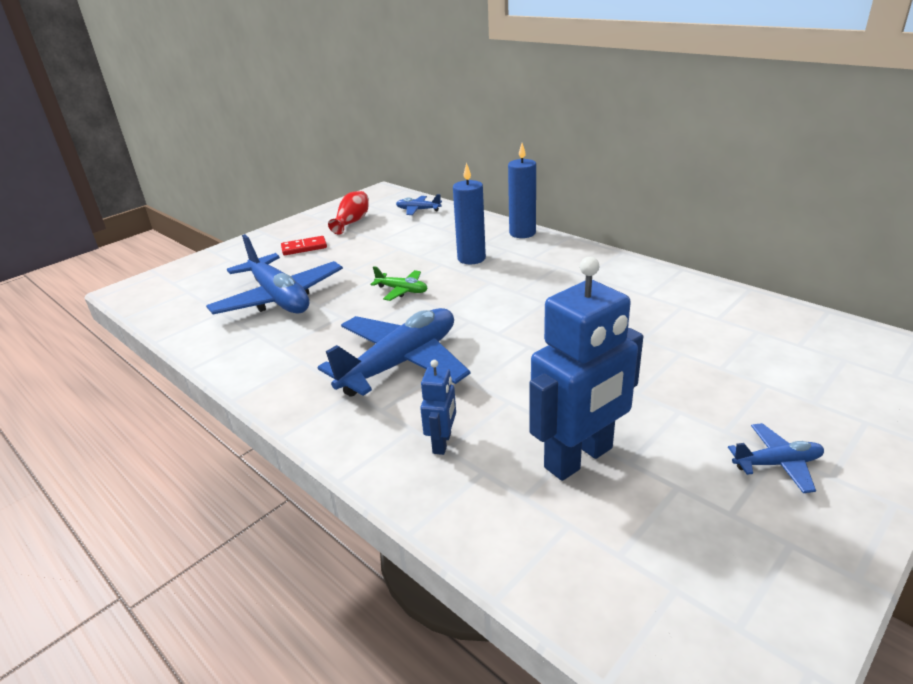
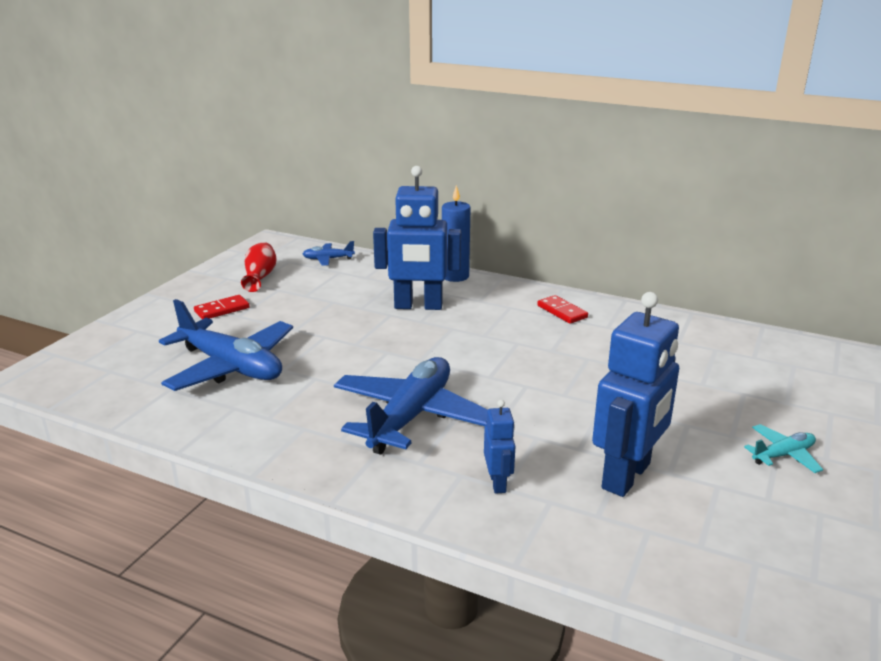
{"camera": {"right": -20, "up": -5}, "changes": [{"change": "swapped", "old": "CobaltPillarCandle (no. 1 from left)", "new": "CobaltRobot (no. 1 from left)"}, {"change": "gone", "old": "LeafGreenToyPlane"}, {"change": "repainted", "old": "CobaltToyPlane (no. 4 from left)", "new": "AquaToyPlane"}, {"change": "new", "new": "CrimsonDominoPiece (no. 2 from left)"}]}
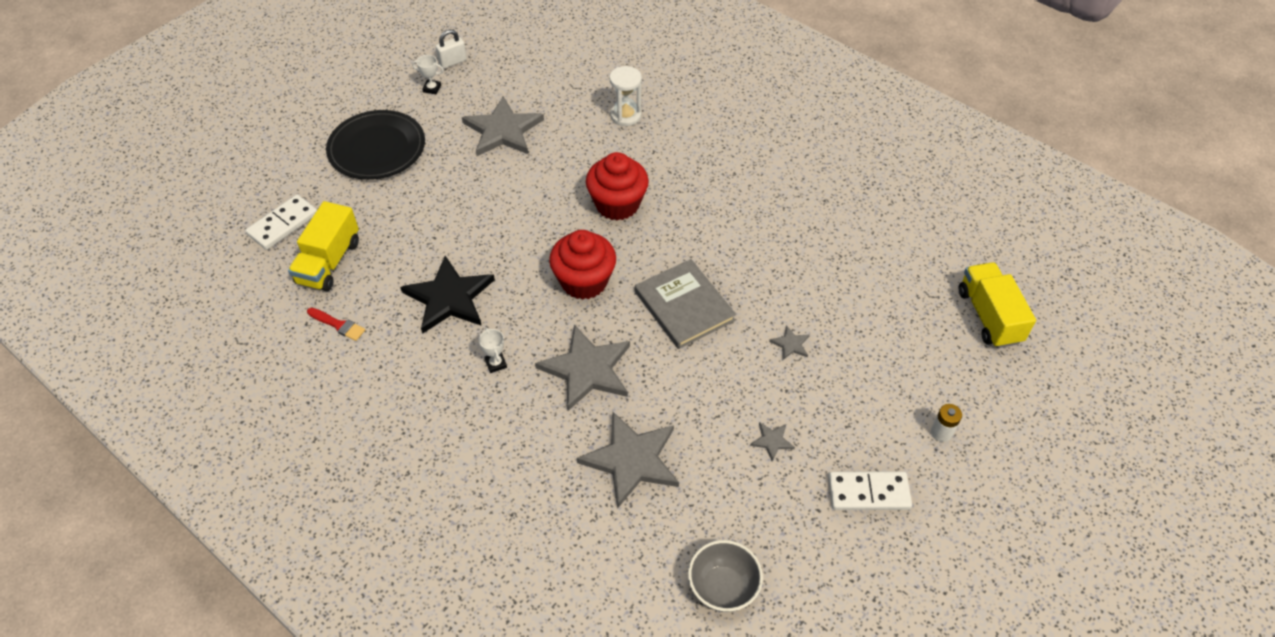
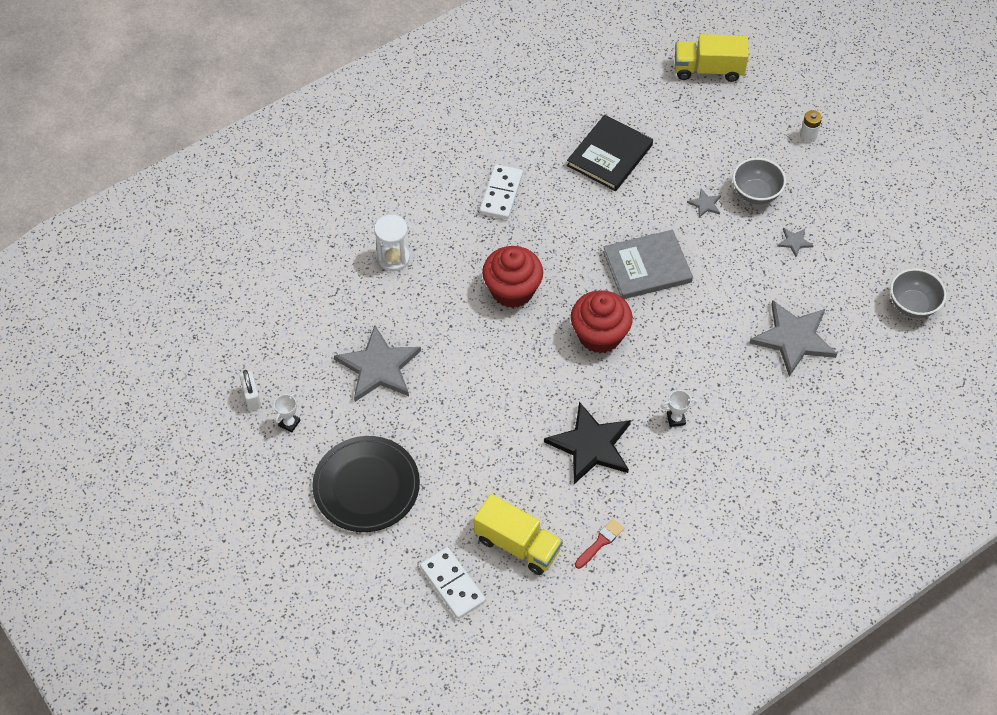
{"camera": {"right": -75, "up": 5}, "changes": [{"change": "gone", "old": "GreyStarShape (no. 2 from left)"}, {"change": "shifted", "old": "SnowWhiteDominoPiece (no. 2 from left)"}, {"change": "new", "new": "BlackHardback"}, {"change": "new", "new": "GreyDeepDish (no. 1 from left)"}]}
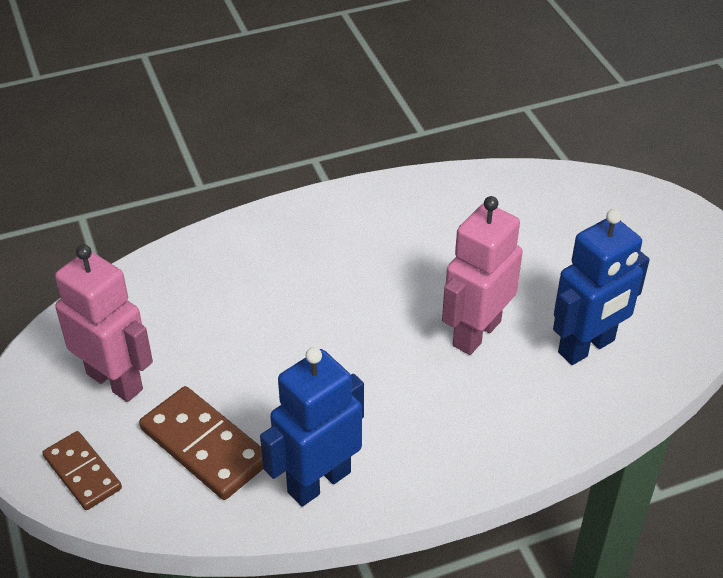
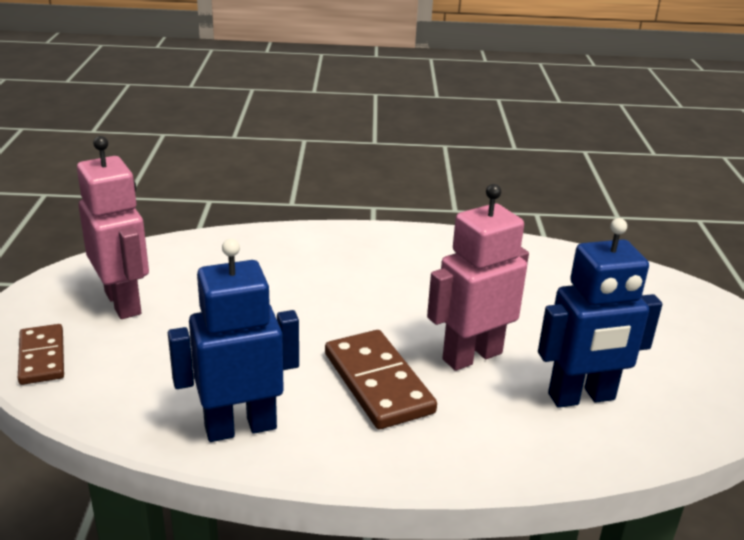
{"camera": {"right": 20, "up": -15}, "changes": [{"change": "shifted", "old": "RussetDominoPiece (no. 2 from left)"}]}
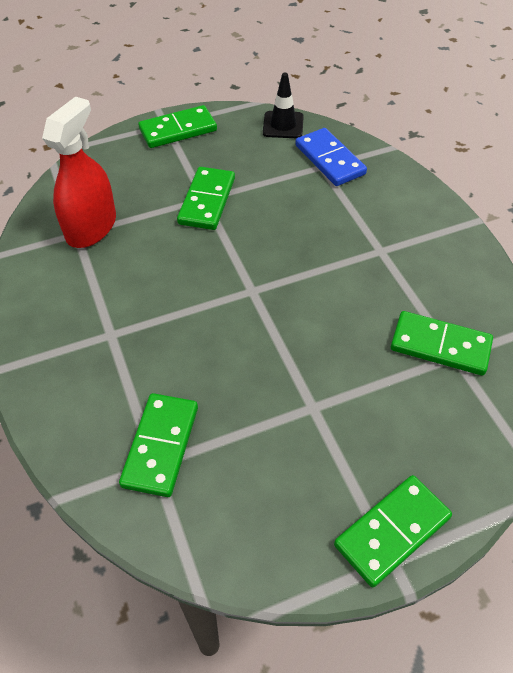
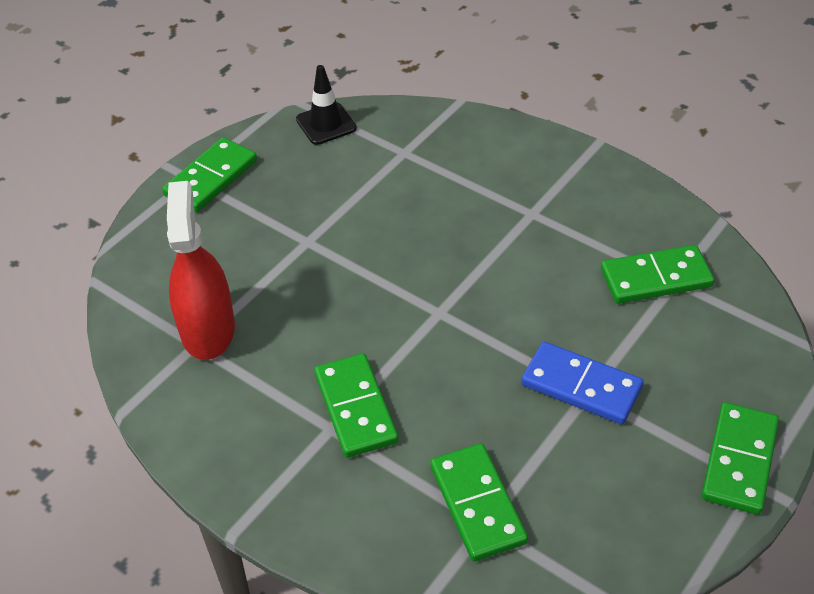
{"camera": {"right": -30, "up": -5}, "changes": [{"change": "shifted", "old": "CobaltDominoPiece"}, {"change": "shifted", "old": "LeafGreenDominoPiece (no. 3 from left in the first image)", "new": "LeafGreenDominoPiece (no. 2 from left)"}]}
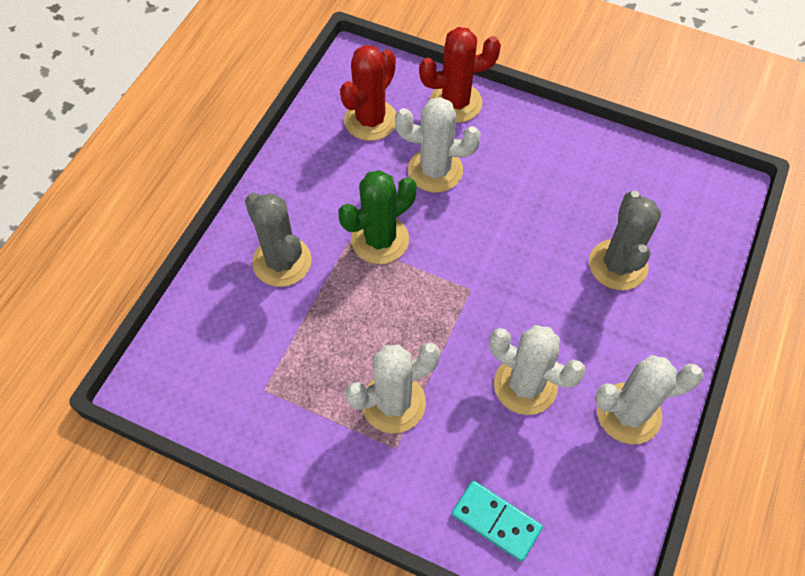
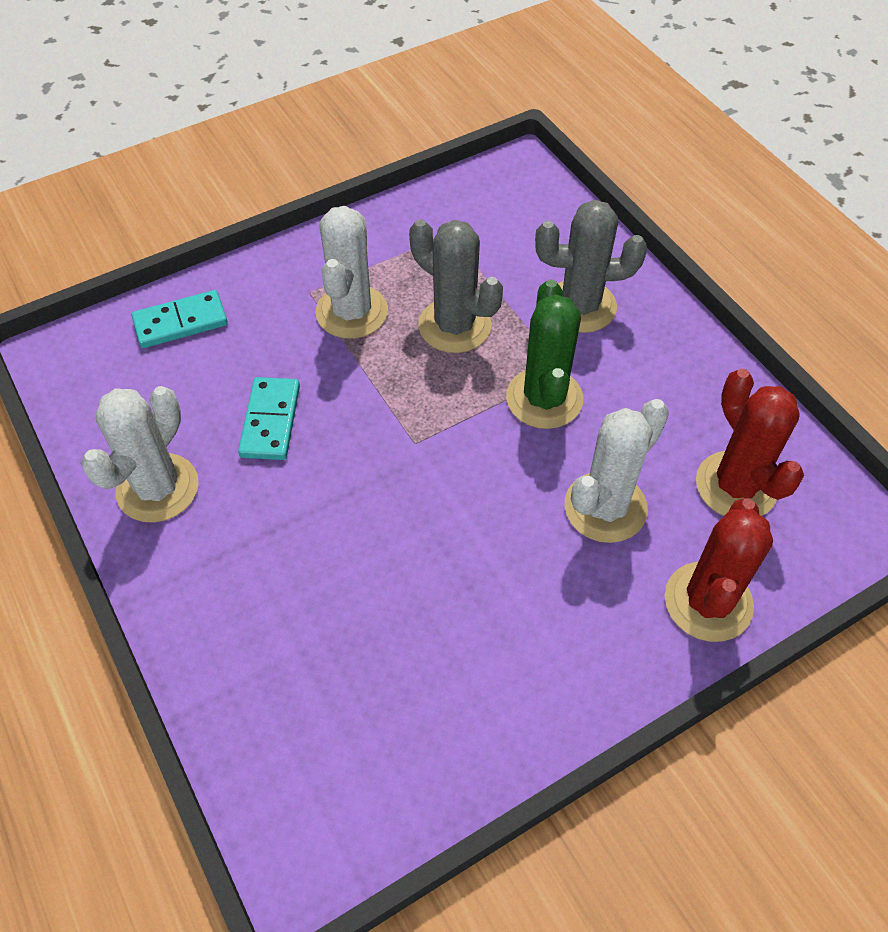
{"camera": {"right": 125, "up": -5}, "changes": [{"change": "shifted", "old": "GreySaguaroCactus (no. 2 from left in the first image)", "new": "GreySaguaroCactus (no. 1 from left)"}, {"change": "swapped", "old": "SnowWhiteSaguaroCactus (no. 3 from left)", "new": "AquaDominoPiece (no. 2 from left)"}]}
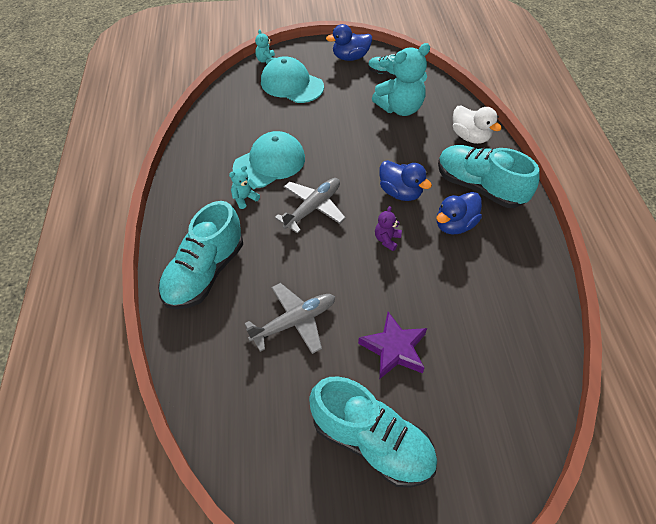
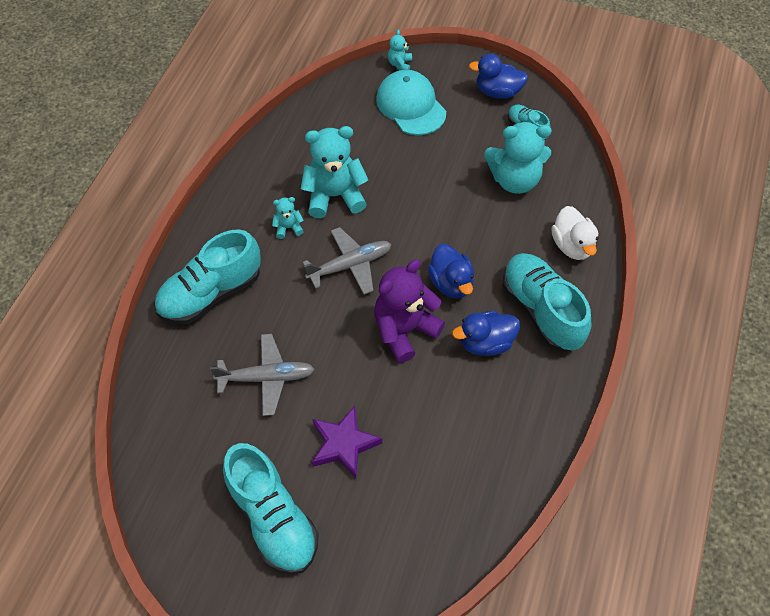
{"camera": {"right": 25, "up": 5}, "changes": [{"change": "swapped", "old": "AquaCap (no. 1 from left)", "new": "AquaTeddyBear (no. 2 from left)"}, {"change": "scaled", "old": "RoyalPurpleTeddyBear", "factor": 2.15}]}
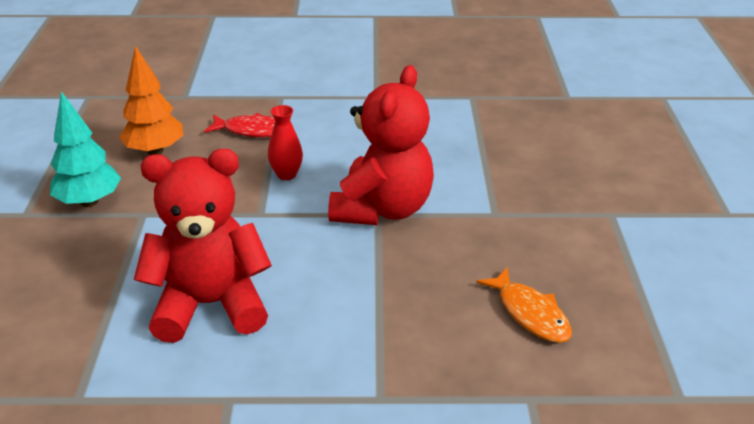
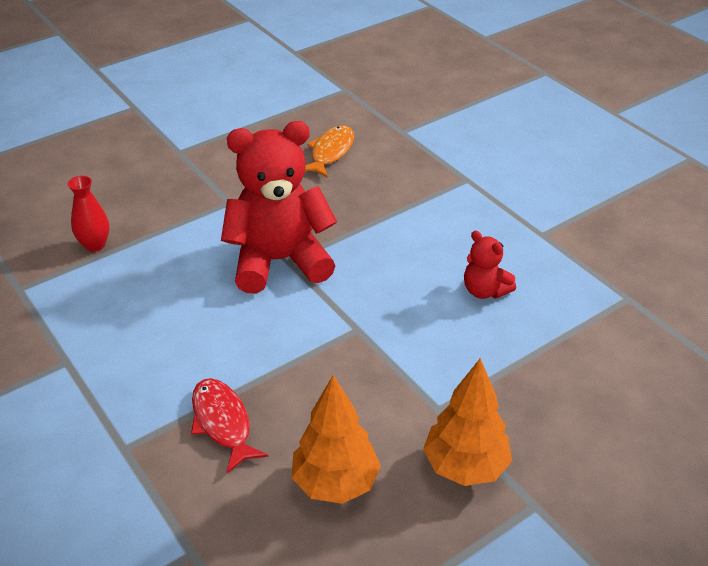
{"camera": {"right": -125, "up": 5}, "changes": [{"change": "repainted", "old": "AquaTree", "new": "OrangeColouredTree (no. 2 from left)"}, {"change": "shifted", "old": "CrimsonFlowerVase"}, {"change": "scaled", "old": "CrimsonTeddyBear (no. 1 from left in the first image)", "factor": 0.47}]}
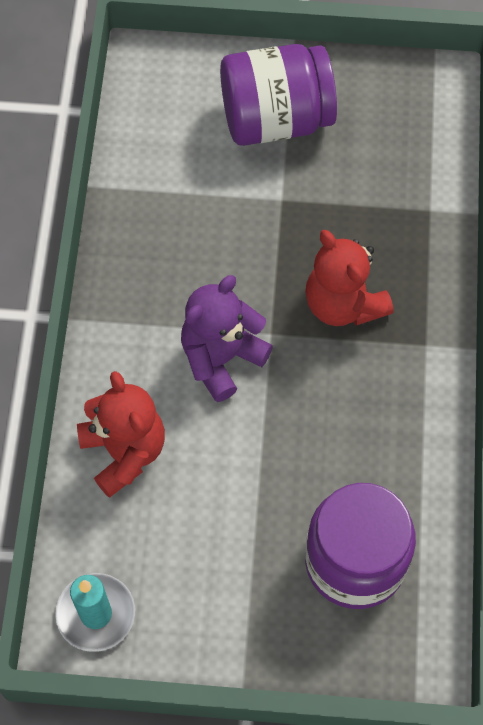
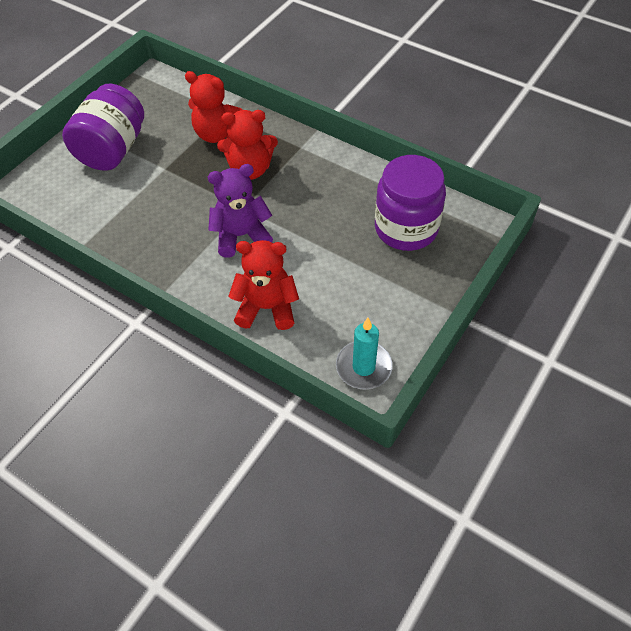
{"camera": {"right": -60, "up": -10}, "changes": [{"change": "rotated", "old": "RoyalPurpleTeddyBear", "degrees": 90}, {"change": "new", "new": "CrimsonTeddyBear (no. 1 from left)"}]}
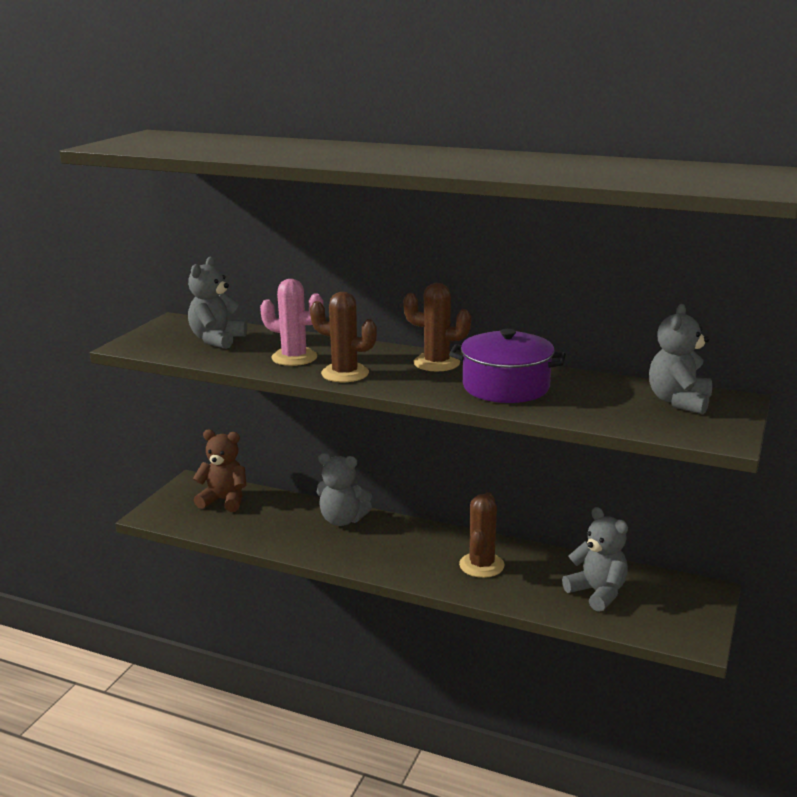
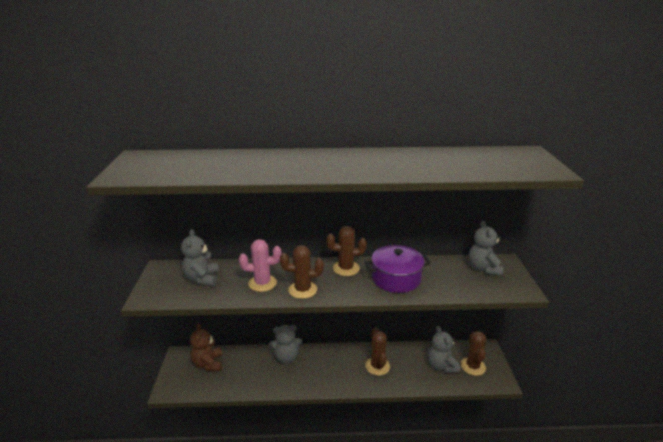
{"camera": {"right": -25, "up": 5}, "changes": [{"change": "rotated", "old": "RussetTeddyBear", "degrees": -90}, {"change": "rotated", "old": "GreyTeddyBear (no. 3 from left)", "degrees": -135}, {"change": "new", "new": "RussetSaguaroCactus (no. 4 from left)"}]}
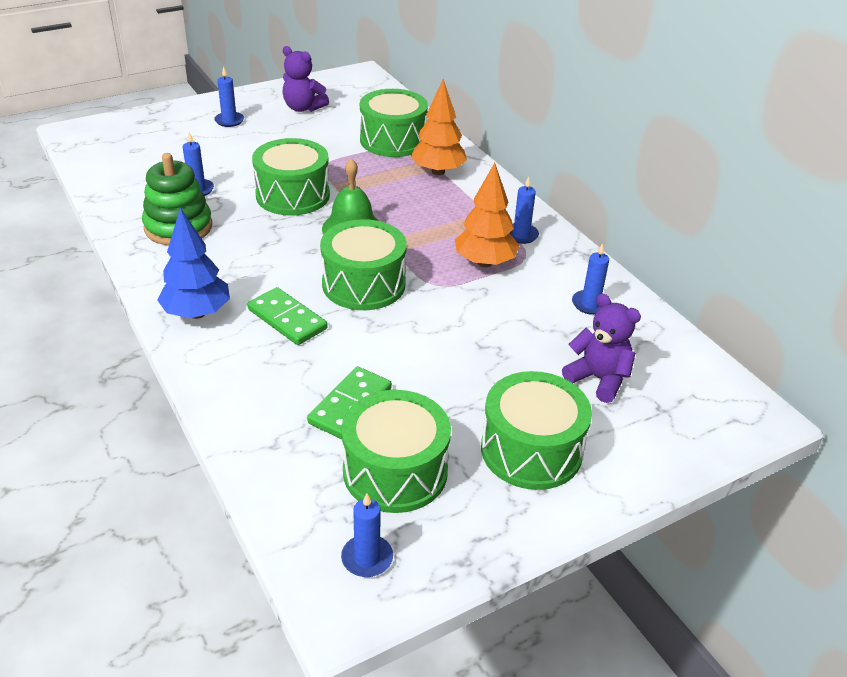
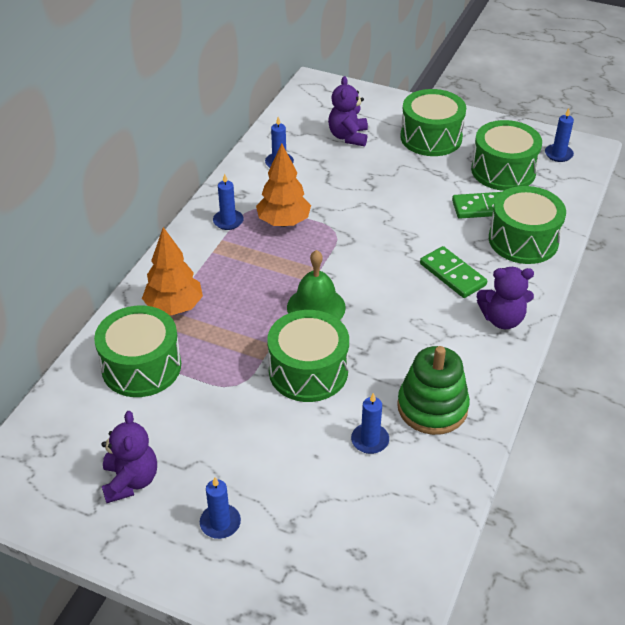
{"camera": {"right": -125, "up": 5}, "changes": [{"change": "swapped", "old": "CobaltTree", "new": "RoyalPurpleTeddyBear (no. 3 from left)"}, {"change": "shifted", "old": "LeafGreenToyDrum (no. 2 from left in the first image)", "new": "LeafGreenToyDrum (no. 5 from left)"}, {"change": "rotated", "old": "LeafGreenDominoPiece (no. 1 from left)", "degrees": -45}]}
